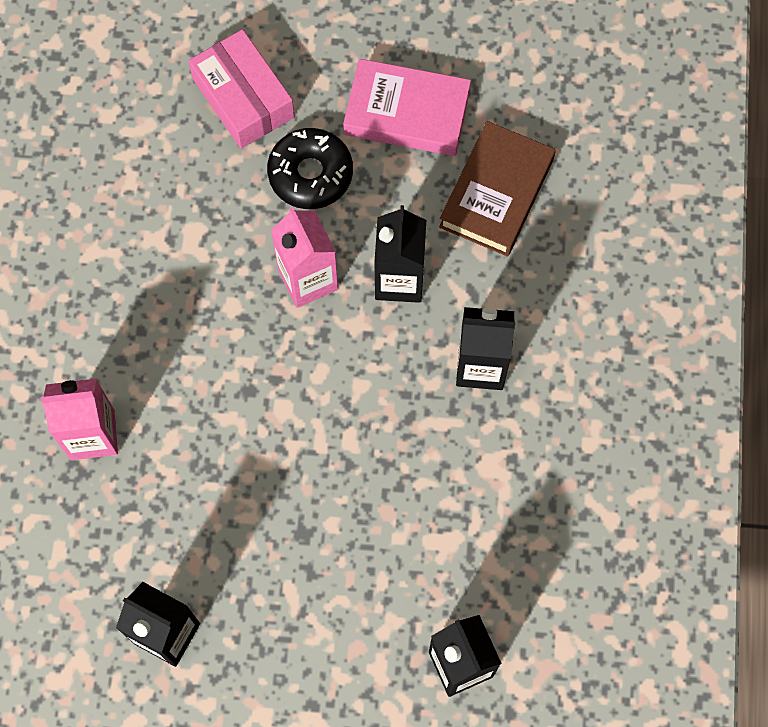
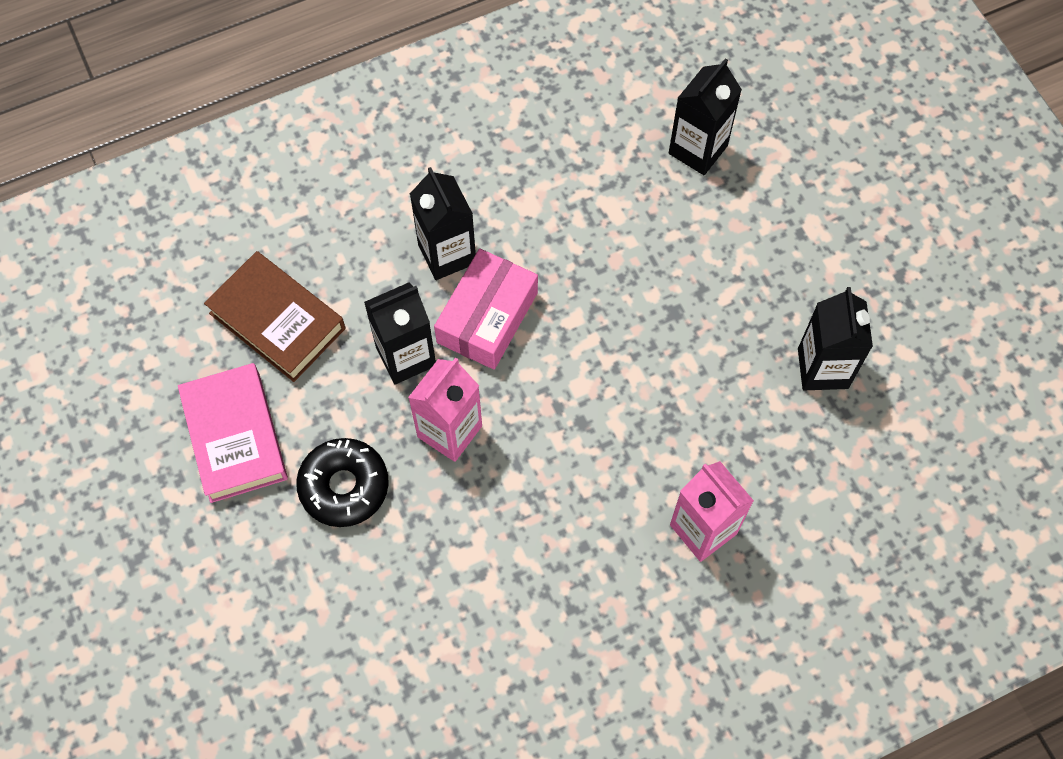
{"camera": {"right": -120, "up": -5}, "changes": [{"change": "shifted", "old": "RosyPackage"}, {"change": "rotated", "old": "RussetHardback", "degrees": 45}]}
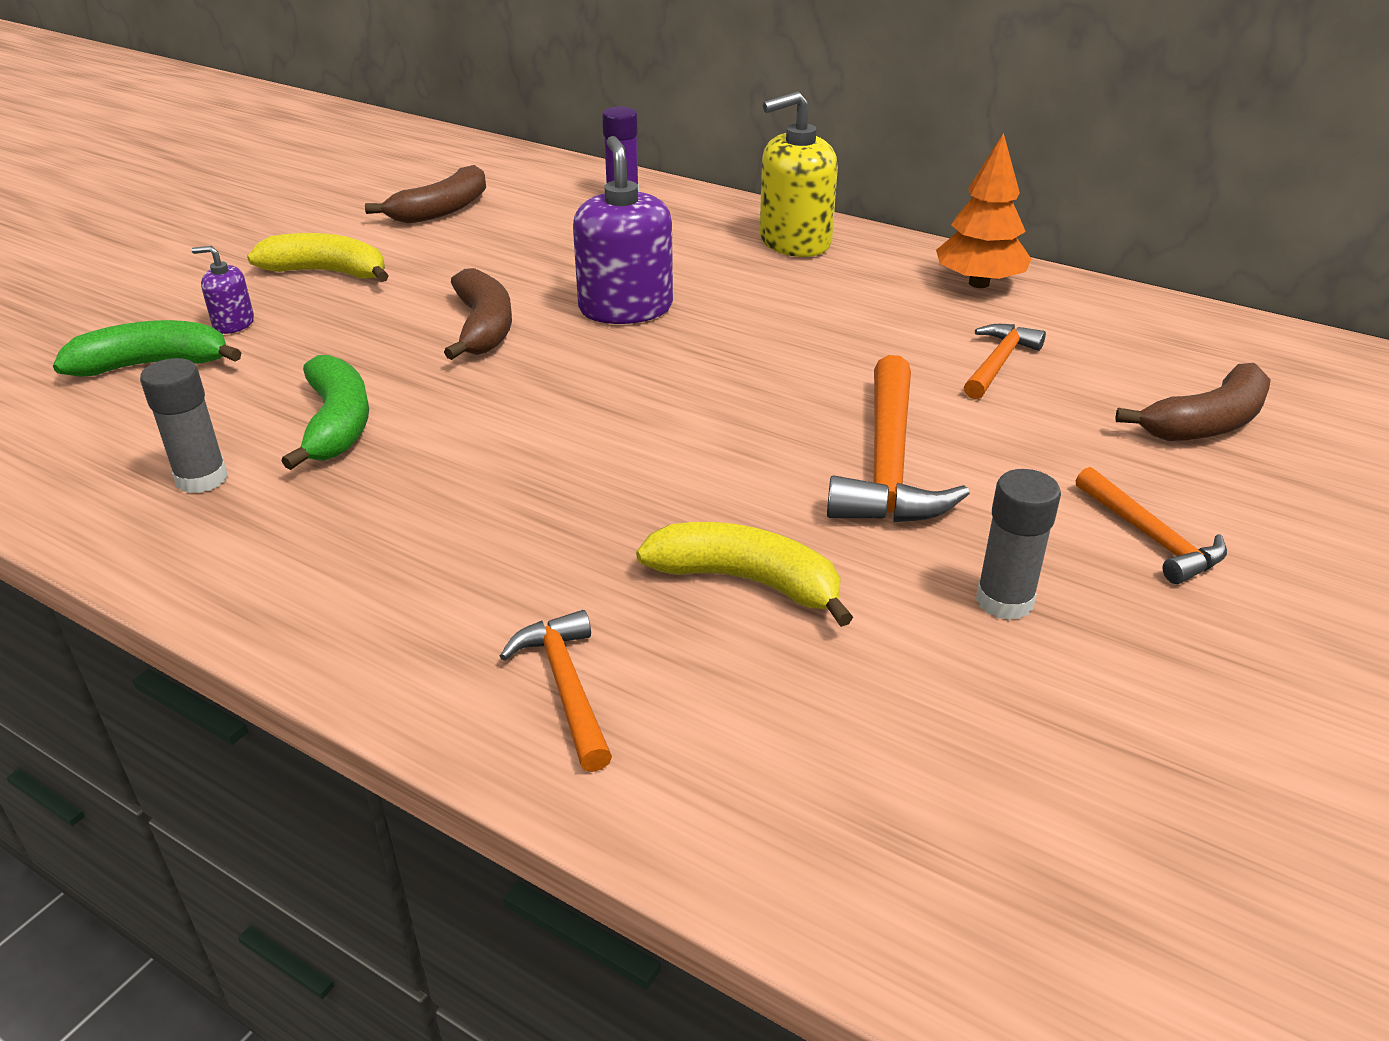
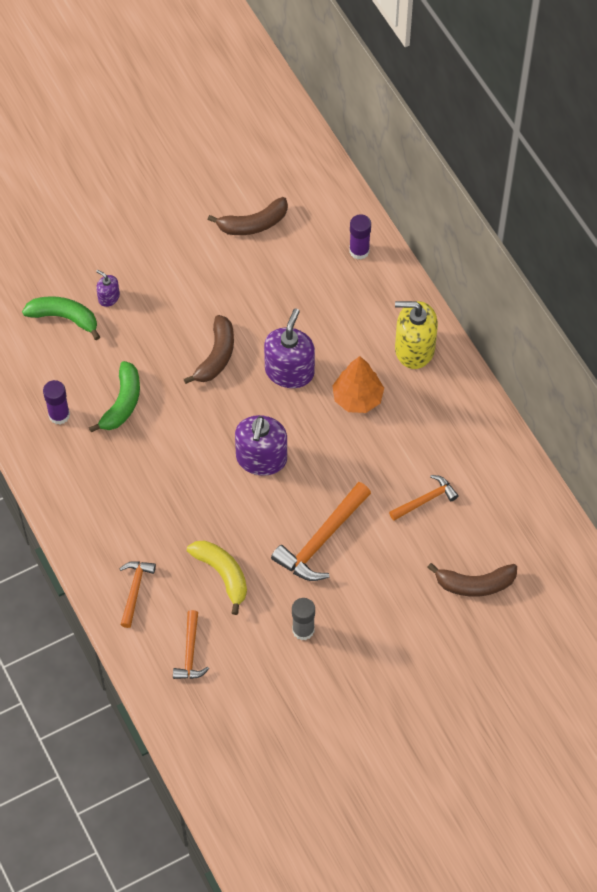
{"camera": {"right": 30, "up": 25}, "changes": [{"change": "shifted", "old": "OrangeColouredTree"}, {"change": "gone", "old": "BrightYellowToyBanana (no. 1 from left)"}, {"change": "repainted", "old": "GreyStickOfGlue (no. 1 from left)", "new": "RoyalPurpleStickOfGlue (no. 1 from left)"}, {"change": "shifted", "old": "OrangeColouredCarpenter'sHammer (no. 4 from left in the first image)", "new": "OrangeColouredCarpenter'sHammer (no. 2 from left)"}, {"change": "new", "new": "RoyalPurpleSoapPump (no. 2 from left)"}]}
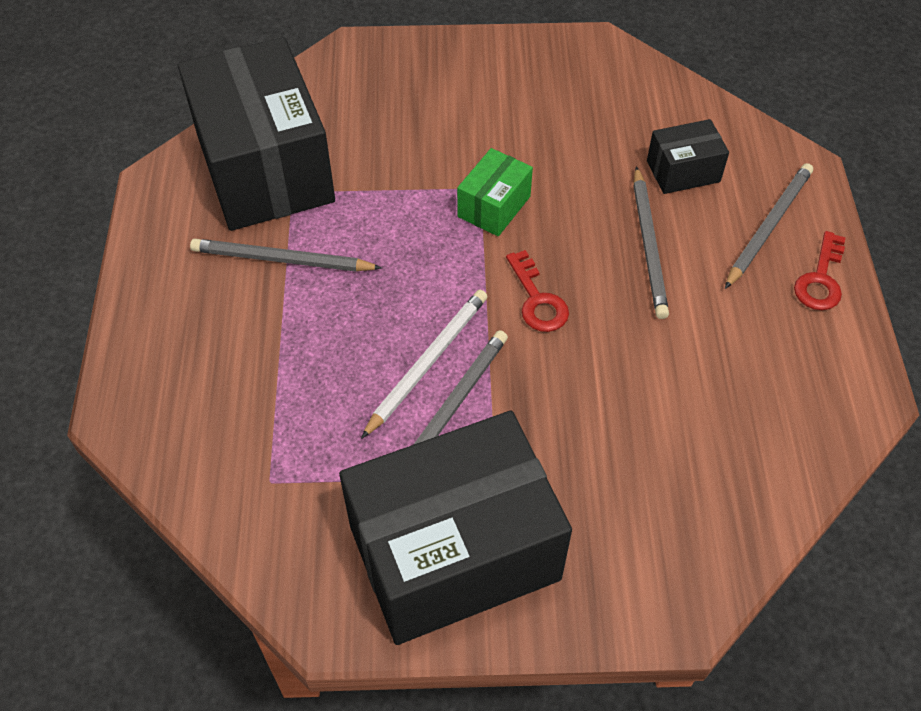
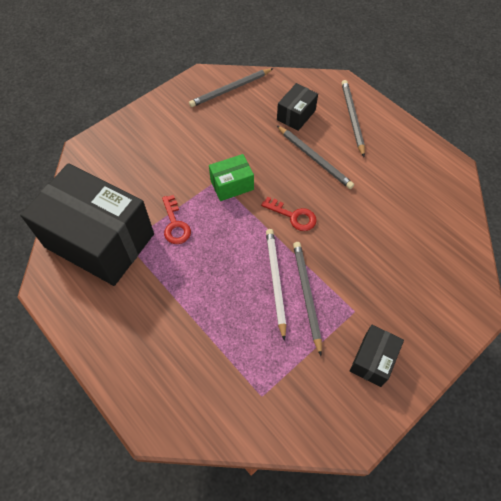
{"camera": {"right": -40, "up": 5}, "changes": [{"change": "rotated", "old": "LeafGreenPackage", "degrees": 75}, {"change": "shifted", "old": "CrimsonLatchkey (no. 2 from left in the first image)", "new": "CrimsonLatchkey (no. 1 from left)"}, {"change": "shifted", "old": "GreyPencil (no. 1 from left)"}, {"change": "scaled", "old": "BlackPackage (no. 2 from left in the first image)", "factor": 0.44}]}
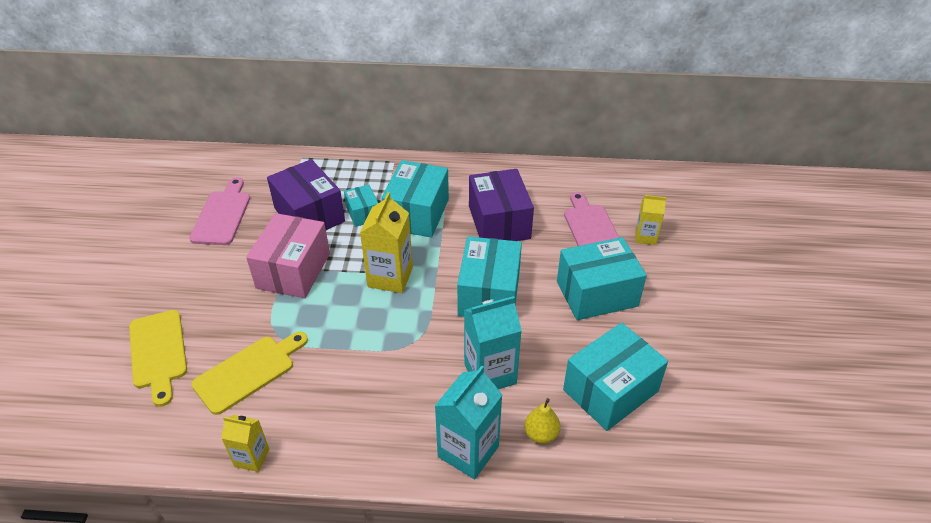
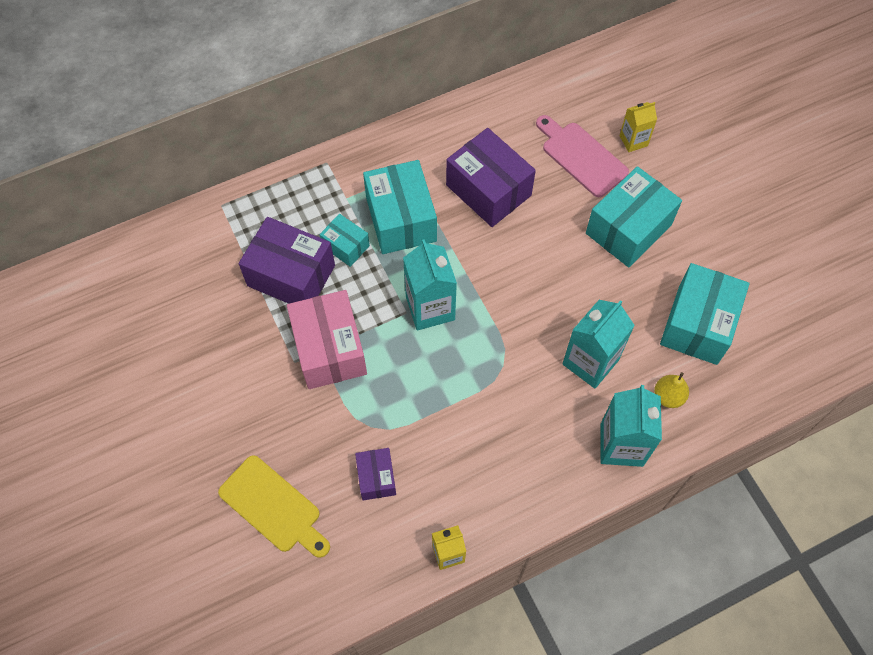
{"camera": {"right": -30, "up": 20}, "changes": [{"change": "gone", "old": "RosyCuttingBoard (no. 1 from left)"}, {"change": "repainted", "old": "BrightYellowJuiceCarton (no. 2 from left)", "new": "AquaJuiceCarton (no. 1 from left)"}, {"change": "gone", "old": "AquaPackage (no. 3 from left)"}, {"change": "swapped", "old": "BrightYellowCuttingBoard (no. 2 from left)", "new": "RoyalPurplePackage (no. 2 from left)"}]}
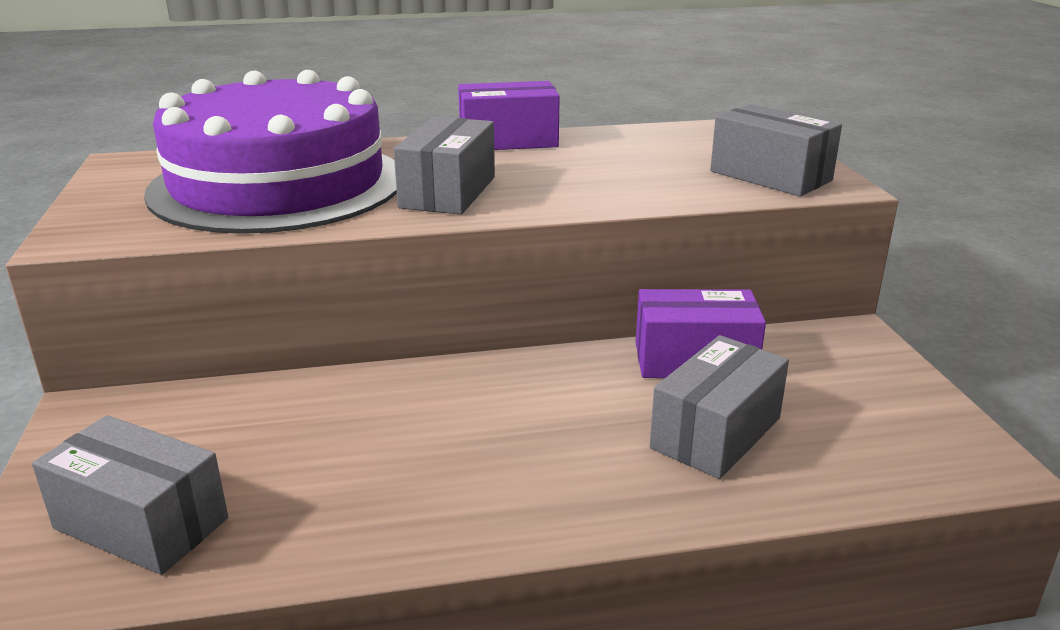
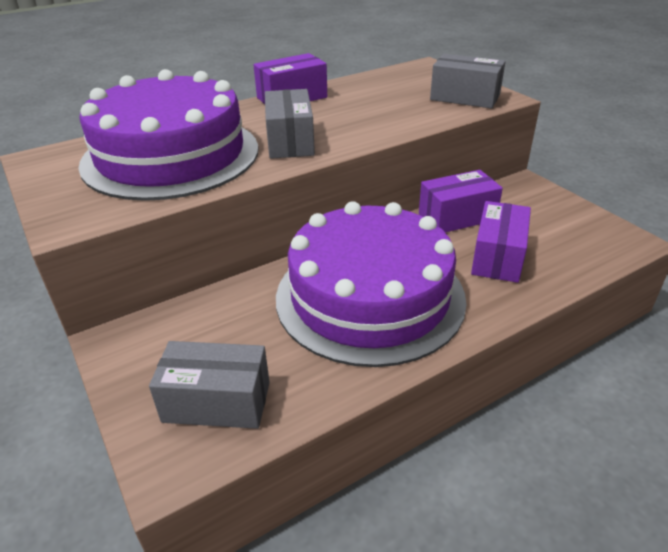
{"camera": {"right": -20, "up": 10}, "changes": [{"change": "repainted", "old": "GreyPackage (no. 3 from left)", "new": "RoyalPurplePackage (no. 3 from left)"}, {"change": "new", "new": "RoyalPurpleGateau (no. 2 from left)"}]}
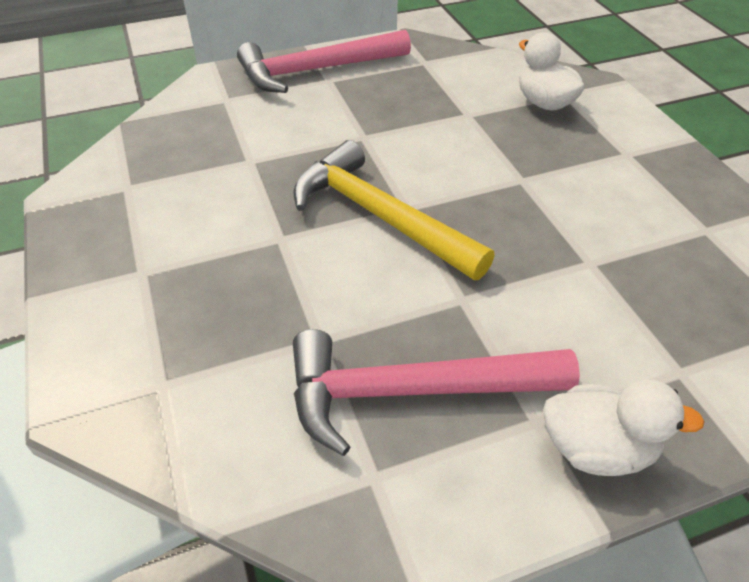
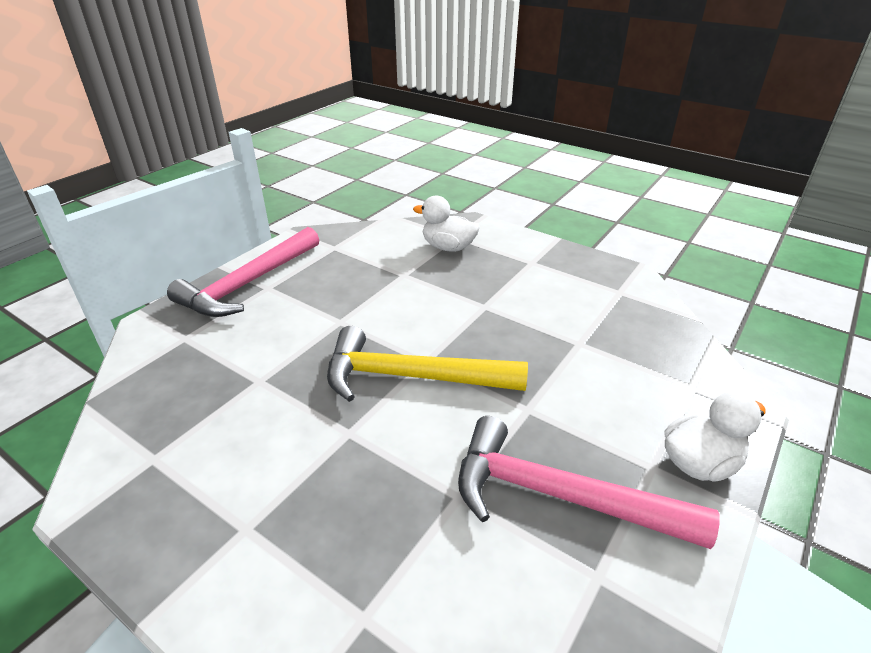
{"camera": {"right": -35, "up": -10}, "changes": [{"change": "rotated", "old": "RosyCarpenter'sHammer (no. 2 from left)", "degrees": 60}]}
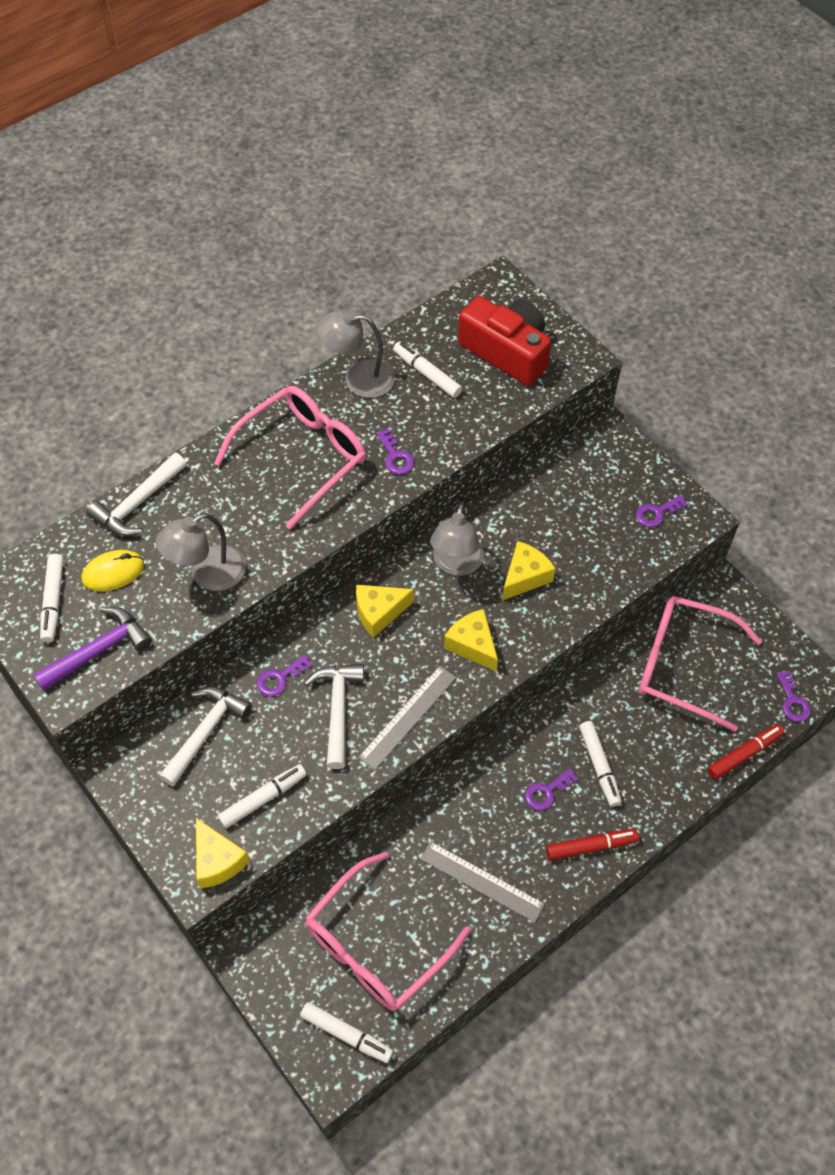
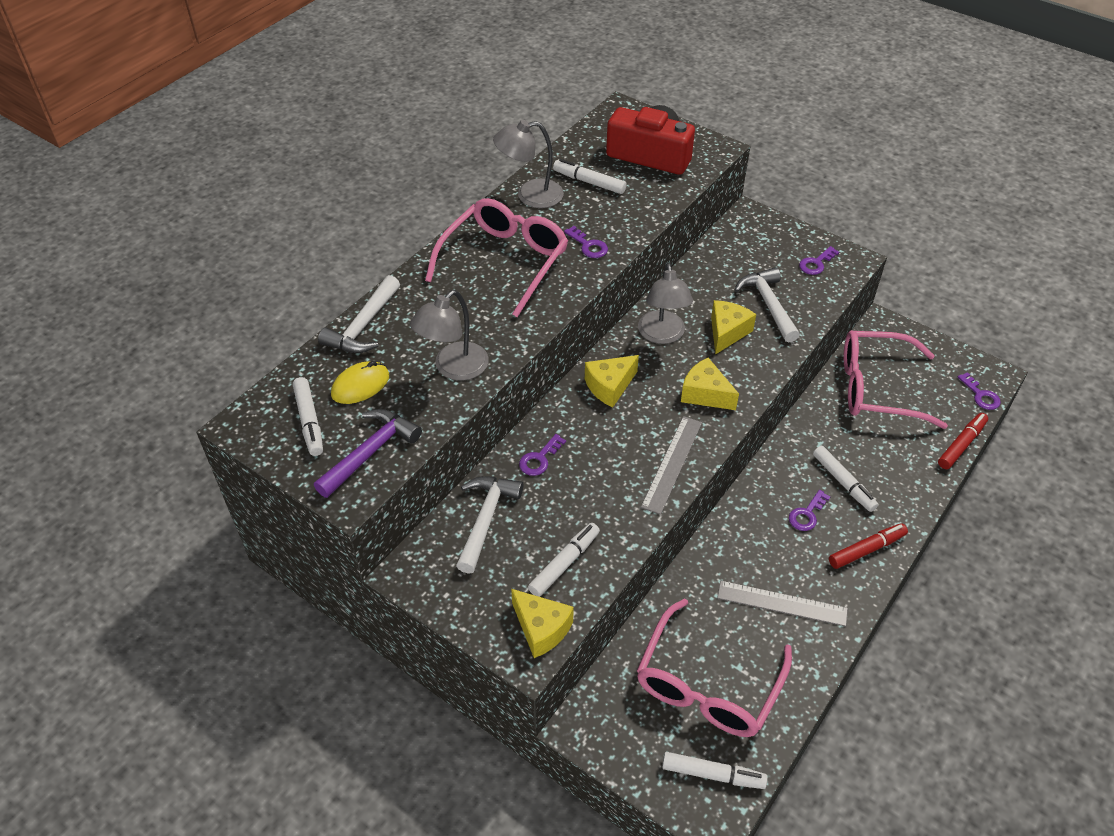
{"camera": {"right": -15, "up": -10}, "changes": [{"change": "shifted", "old": "SnowWhiteCarpenter'sHammer (no. 3 from left)"}]}
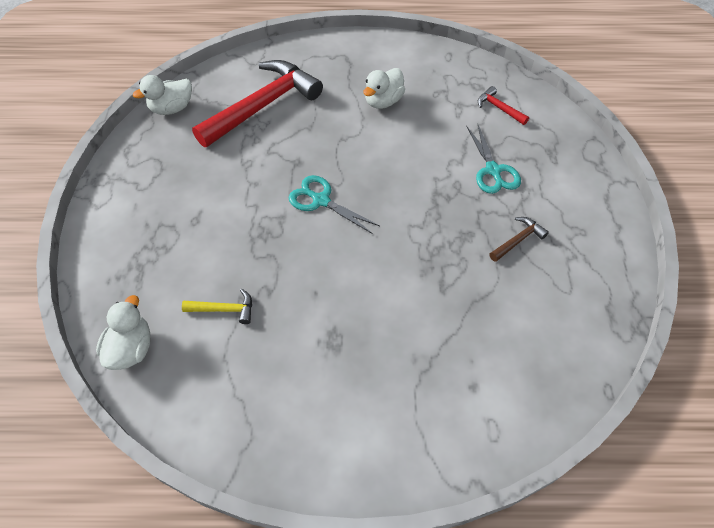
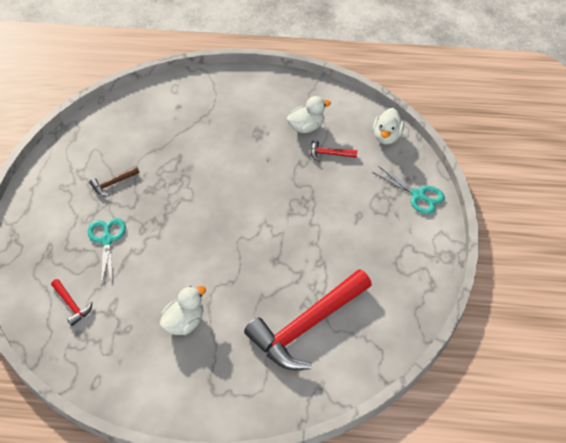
{"camera": {"right": -175, "up": -5}, "changes": [{"change": "shifted", "old": "SnowWhiteDuck (no. 2 from left)"}, {"change": "shifted", "old": "AquaPairOfScissors (no. 1 from left in the first image)", "new": "AquaPairOfScissors (no. 2 from left)"}, {"change": "repainted", "old": "BrightYellowCarpenter'sHammer", "new": "CrimsonCarpenter'sHammer (no. 3 from left)"}]}
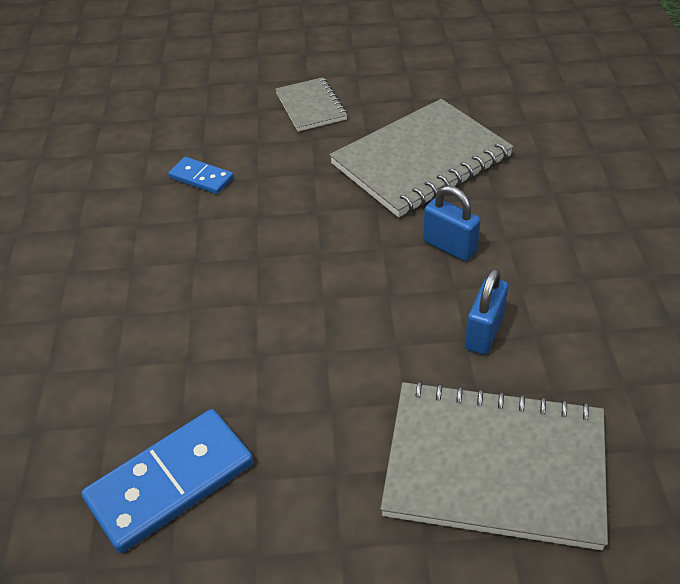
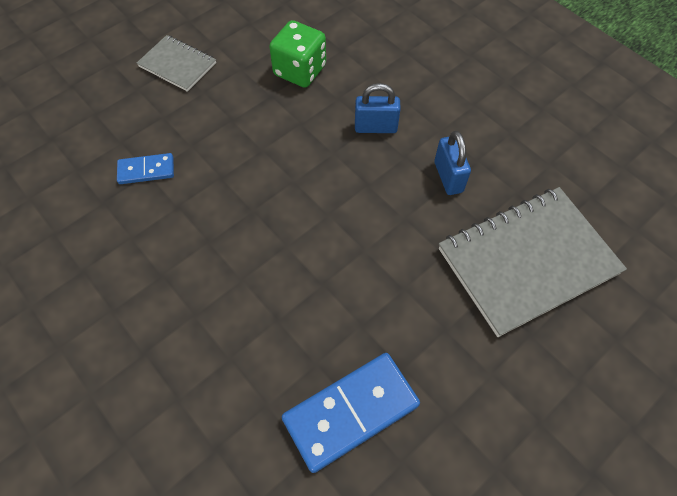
{"camera": {"right": -40, "up": 15}, "changes": [{"change": "swapped", "old": "GreyExerciseBook (no. 2 from left)", "new": "LeafGreenGameDie"}, {"change": "rotated", "old": "CobaltDominoPiece (no. 1 from left in the first image)", "degrees": 45}]}
